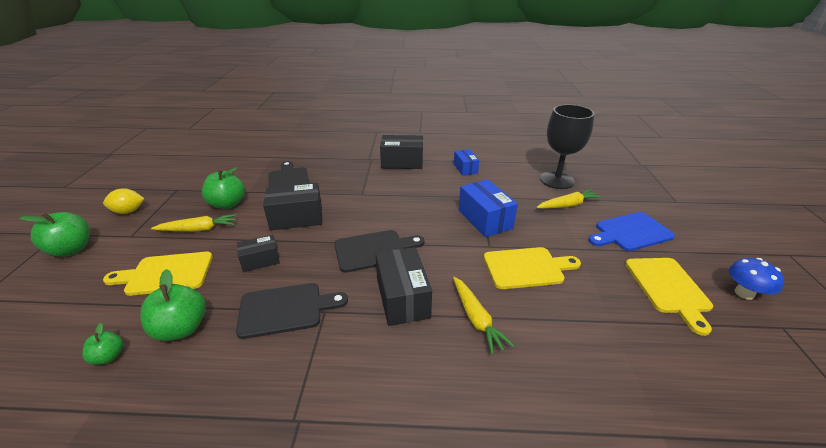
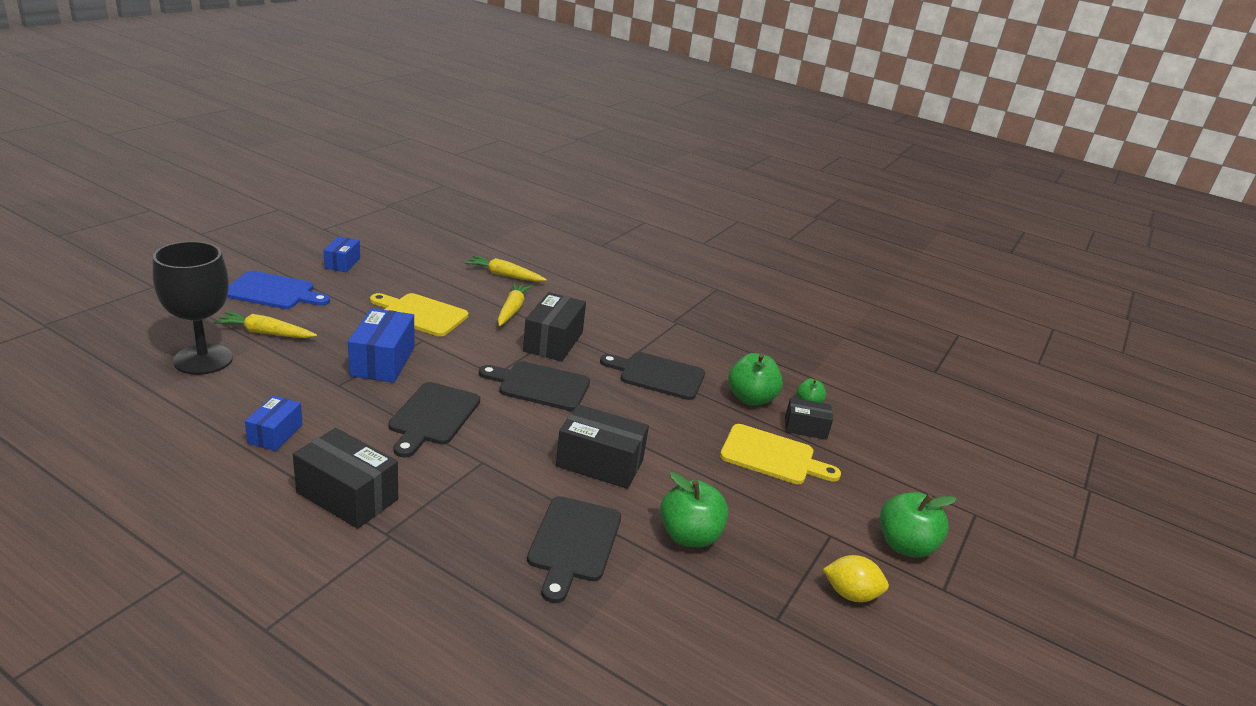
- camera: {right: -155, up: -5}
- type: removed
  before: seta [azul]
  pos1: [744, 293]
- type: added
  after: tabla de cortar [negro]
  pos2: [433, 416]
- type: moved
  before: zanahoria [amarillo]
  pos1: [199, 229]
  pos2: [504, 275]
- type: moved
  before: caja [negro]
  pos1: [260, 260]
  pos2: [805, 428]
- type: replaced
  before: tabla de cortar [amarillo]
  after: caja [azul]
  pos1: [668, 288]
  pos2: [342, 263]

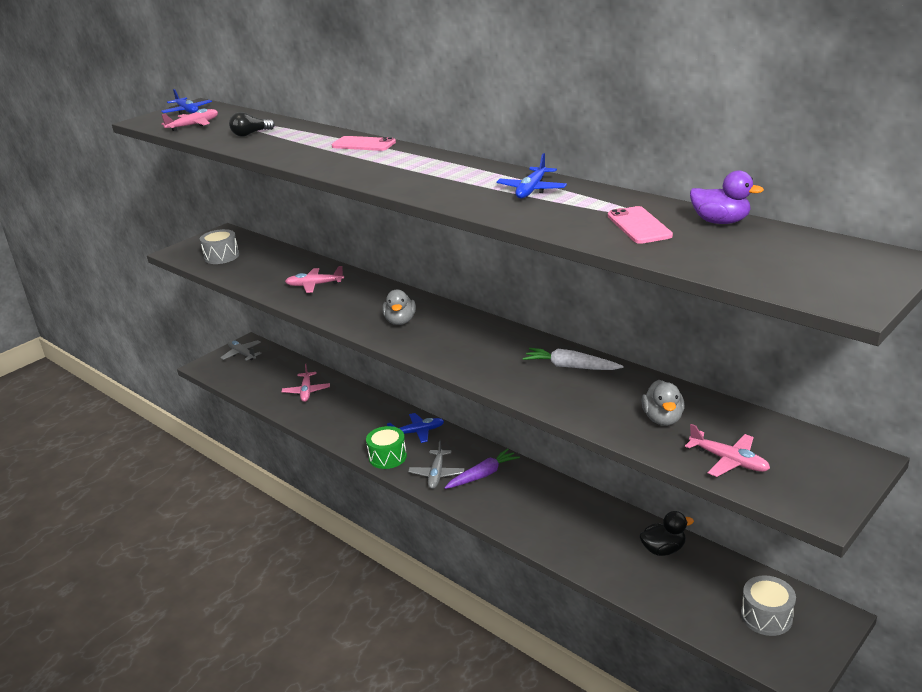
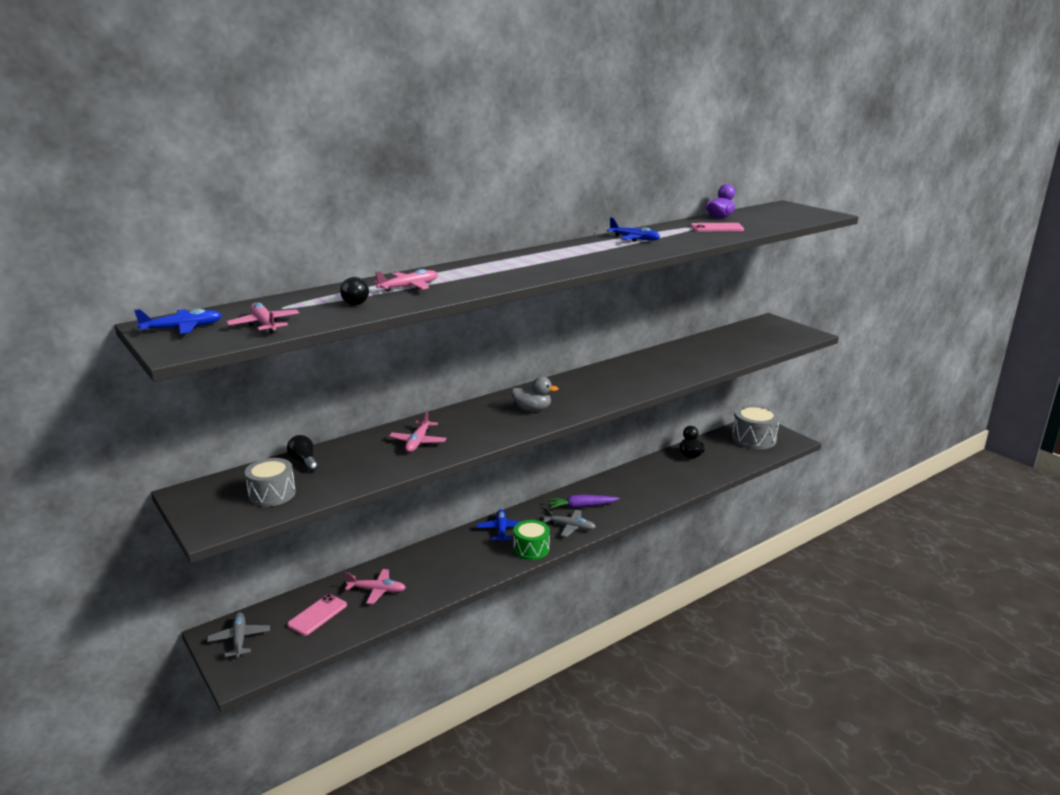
- camera: {right: -80, up: -5}
- type: removed
  before: zanahoria [blanco]
  pos1: [571, 367]
- type: removed
  before: pato [gris]
  pos1: [663, 419]
- type: added
  after: bombilla [negro]
  pos2: [304, 462]
- type: moved
  before: móvil [rosa]
  pos1: [363, 144]
  pos2: [317, 615]
- type: moved
  before: avión [rosa]
  pos1: [728, 461]
  pos2: [409, 287]
- type: turned
  before: avión [gris]
  pos1: [242, 354]
  pos2: [239, 639]
  turn: 105
- type: turned
  before: zanahoria [morado]
  pos1: [483, 475]
  pos2: [581, 506]
  turn: -75
- type: resized
  before: tambor [gris]
  pos1: [766, 616]
  pos2: [754, 439]
  scale: 1.52

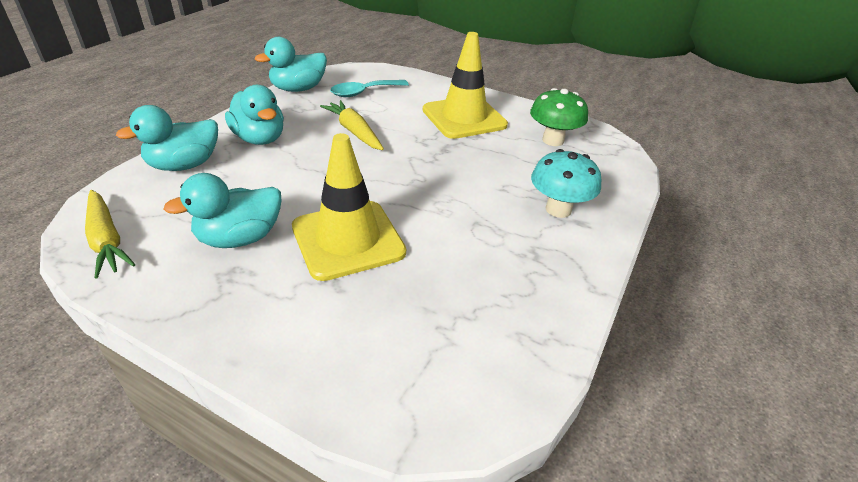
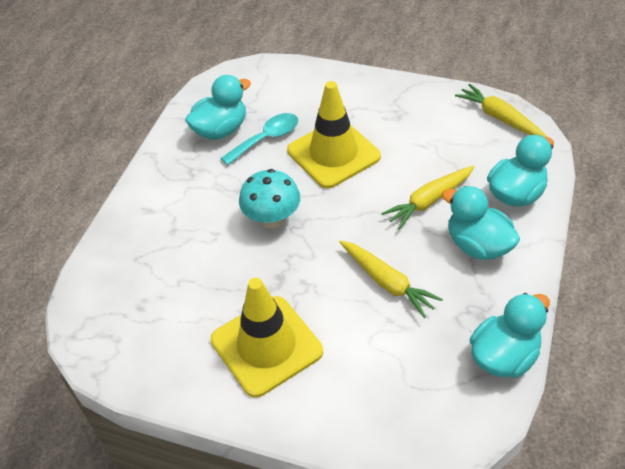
- camera: {right: 175, up: 10}
- type: removed
  before: seta [verde]
  pos1: [553, 140]
- type: added
  after: zanahoria [amarillo]
  pos2: [429, 201]
- type: moved
  before: pato [turquesa]
  pos1: [239, 238]
  pos2: [221, 130]
- type: moved
  before: cuchara [turquesa]
  pos1: [364, 92]
  pos2: [266, 139]
- type: moved
  before: seta [turquesa]
  pos1: [558, 209]
  pos2: [272, 219]

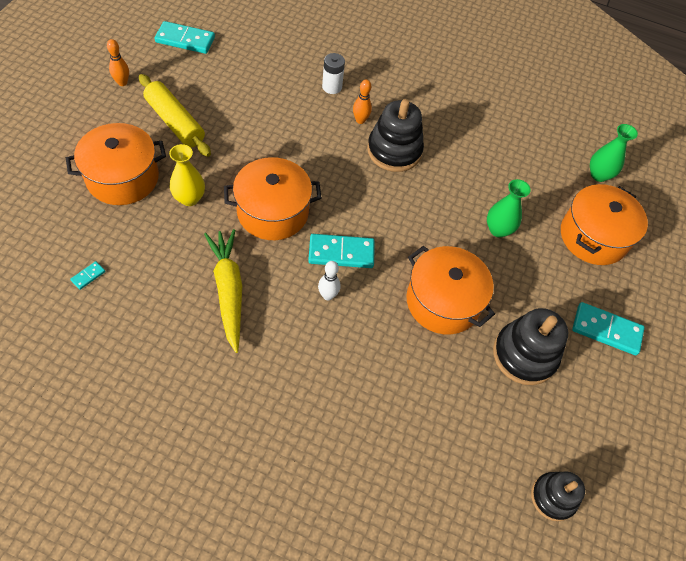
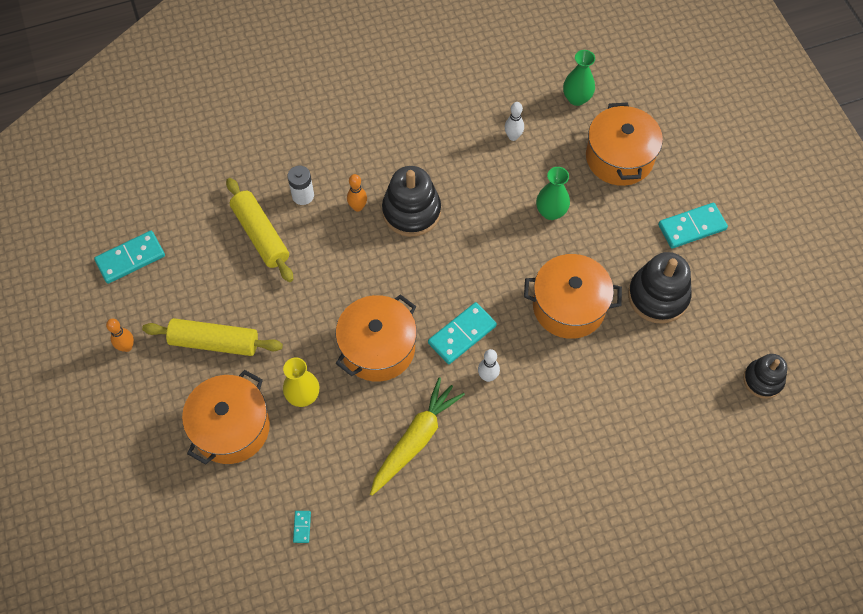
- camera: {right: -35, up: 5}
- type: added
  after: rodillo [amarillo]
  pos2: [260, 235]
- type: added
  after: bolo [blanco]
  pos2: [513, 137]
- type: turned
  before: zanahoria [amarillo]
  pos1: [228, 291]
  pos2: [415, 439]
  turn: 90

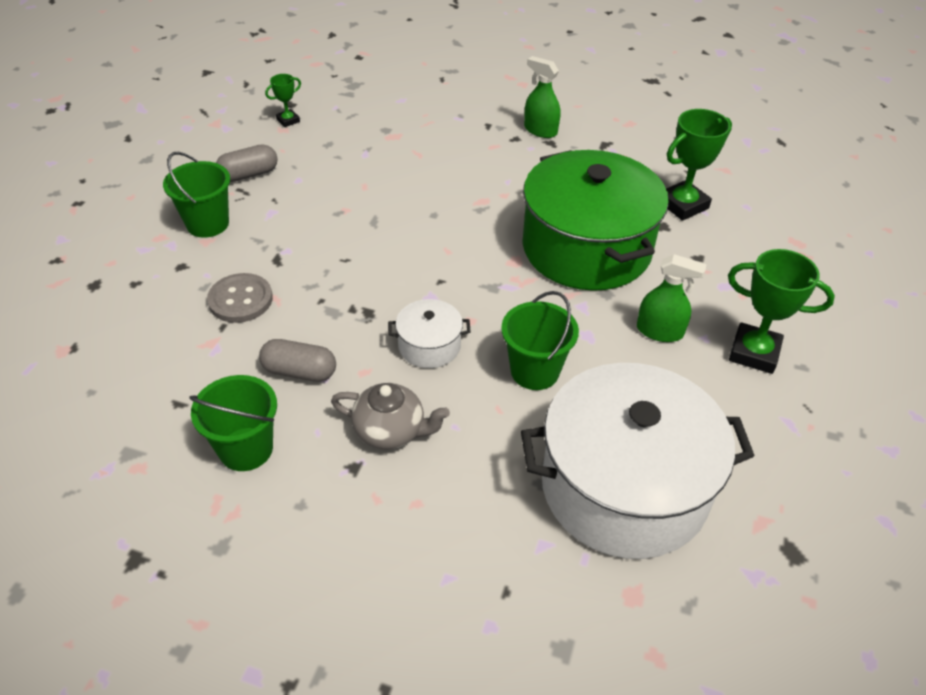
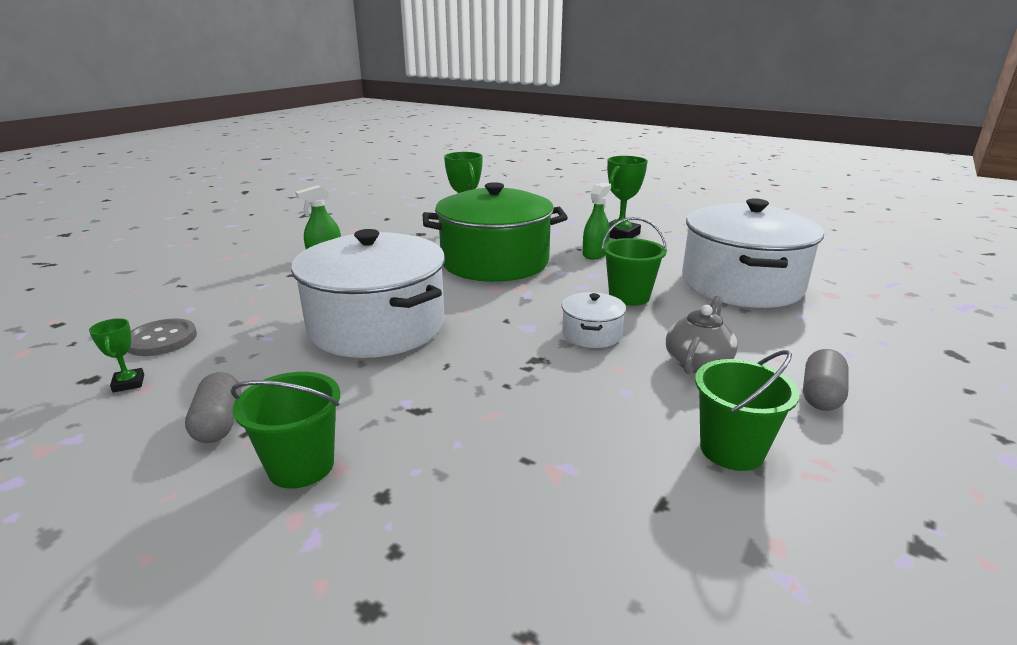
- camera: {right: -75, up: -20}
- type: added
  after: olla [blanco]
  pos2: [377, 326]
- type: moved
  before: botón [gris]
  pos1: [240, 300]
  pos2: [161, 339]
- type: moved
  before: cápsula [gris]
  pos1: [299, 372]
  pos2: [821, 395]

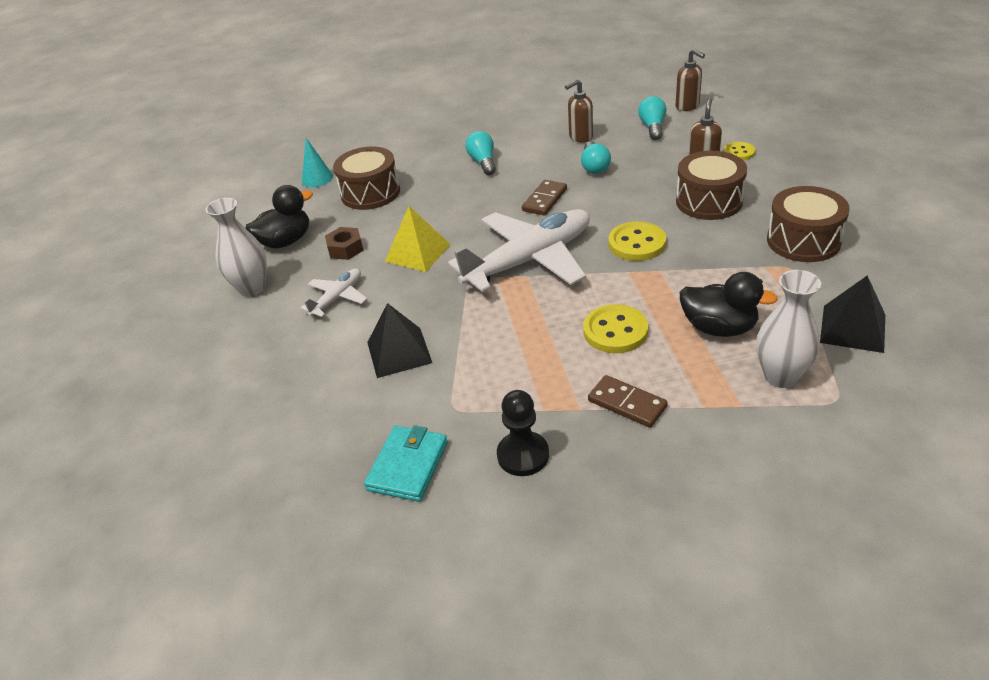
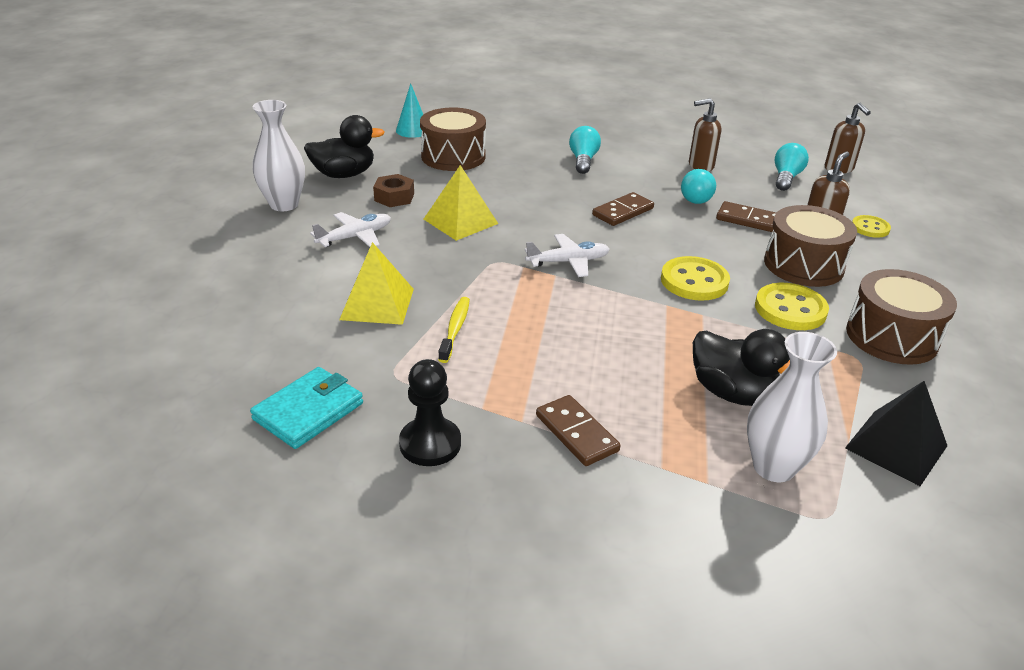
- camera: {right: 15, up: -5}
- type: added
  after: cepillo de dientes [amarillo]
  pos2: [455, 329]
- type: added
  after: ficha de dominó [marrón]
  pos2: [748, 220]
- type: moved
  before: botón [amarillo]
  pos1: [615, 331]
  pos2: [790, 309]
- type: recoloured
  before: pirámide [negro]
  after: pirámide [amarillo]
  pos1: [399, 352]
  pos2: [377, 304]
- type: resized
  before: avión [blanco]
  pos1: [530, 260]
  pos2: [568, 262]
  scale: 0.48

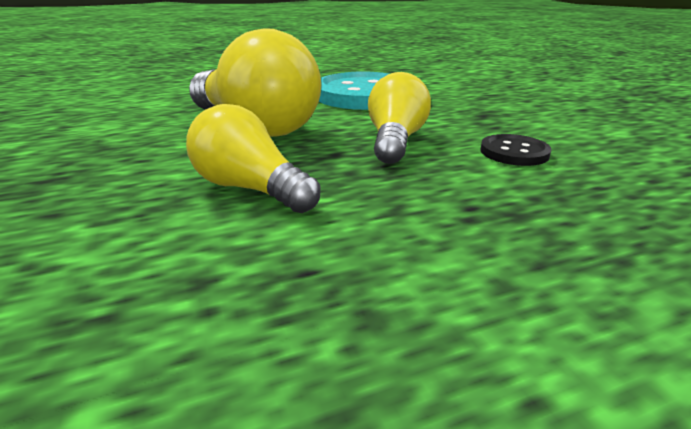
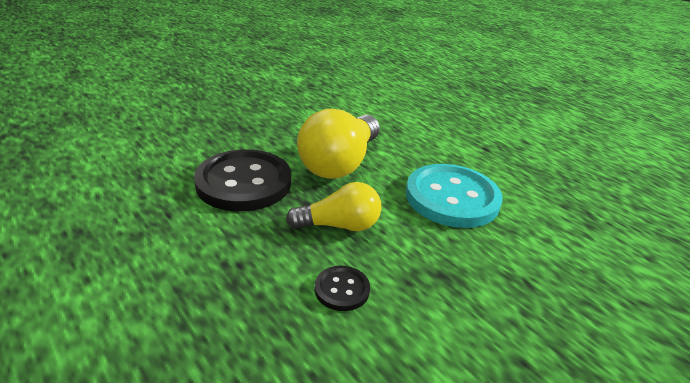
- camera: {right: 70, up: 5}
- type: replaced
  before: bombilla [amarillo]
  after: botón [negro]
  pos1: [250, 189]
  pos2: [244, 183]

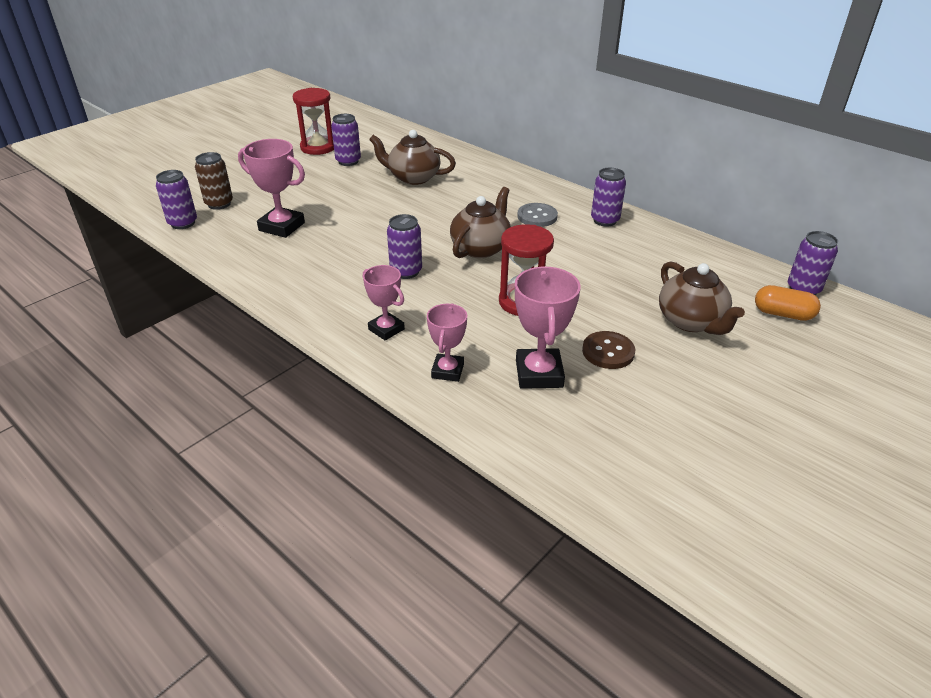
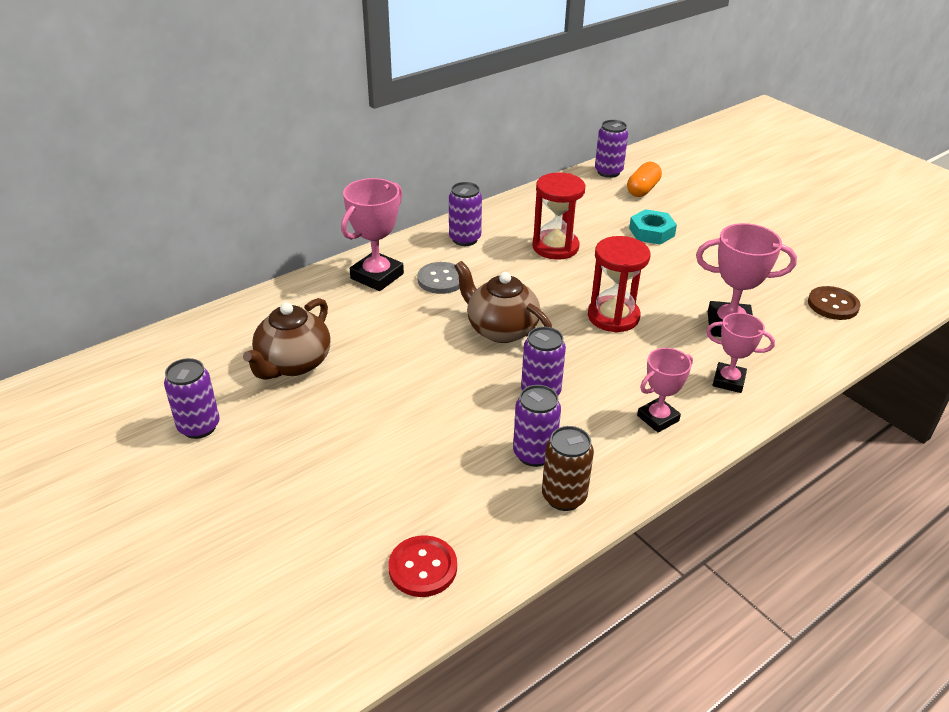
- camera: {right: -80, up: 0}
- type: added
  after: botón [rojo]
  pos2: [423, 568]
- type: moved
  before: lata [morado]
  pos1: [183, 223]
  pos2: [534, 454]
- type: moved
  before: lata [marrón]
  pos1: [219, 204]
  pos2: [564, 497]
- type: moved
  before: trofeo [rosa]
  pos1: [282, 226]
  pos2: [377, 276]
- type: moved
  before: reloj de arena [rojo]
  pos1: [318, 147]
  pos2: [555, 247]
- type: moved
  before: botón [marrón]
  pos1: [608, 352]
  pos2: [833, 305]
- type: replaced
  before: tetera [marrón]
  after: tuerca [turquesa]
  pos1: [691, 322]
  pos2: [651, 232]

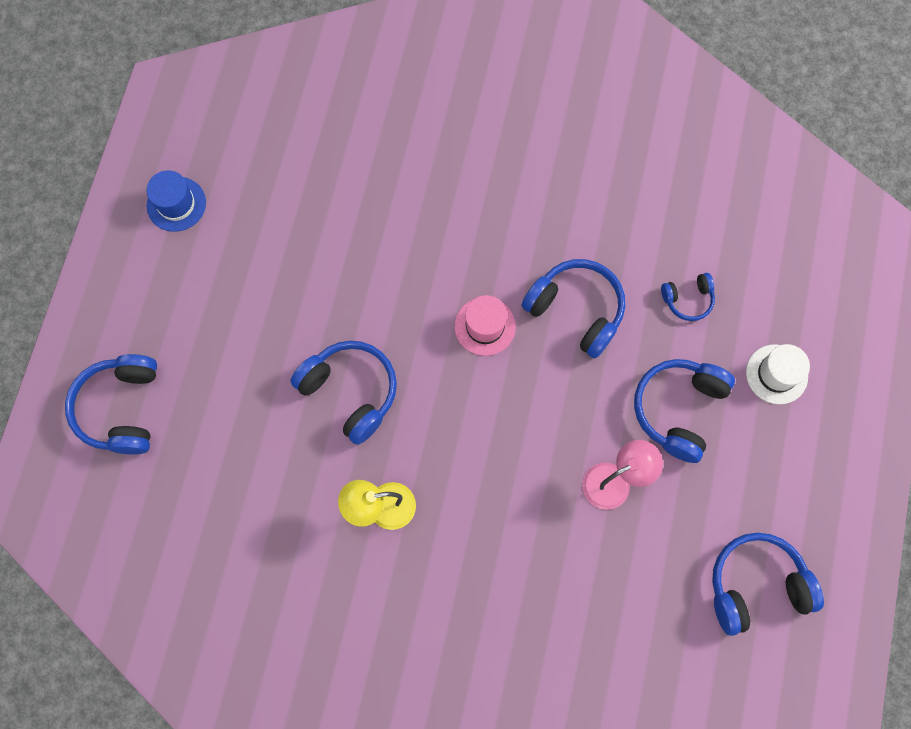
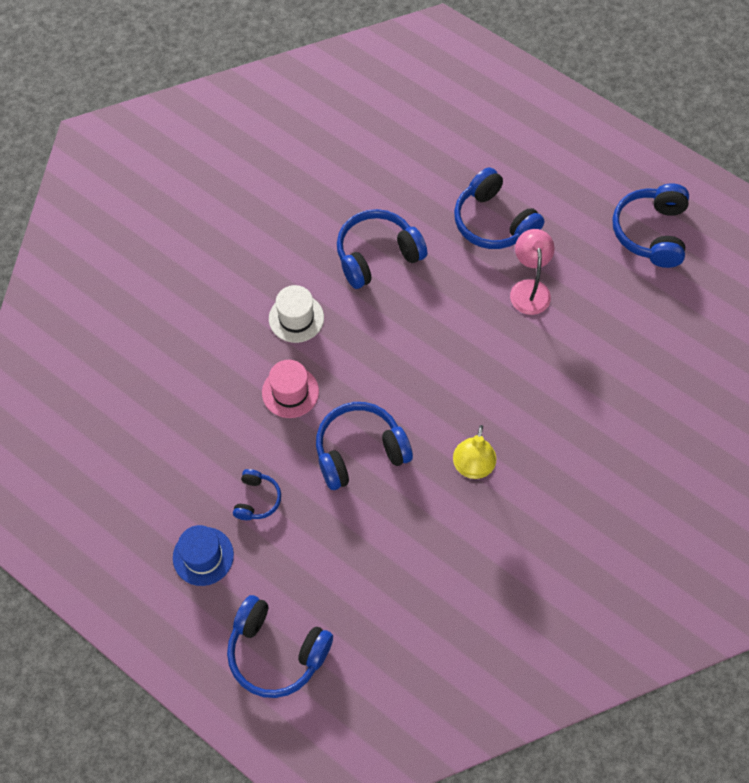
- camera: {right: -65, up: -10}
- type: moved
  before: sombrero [azul]
  pos1: [176, 204]
  pos2: [203, 556]
- type: moved
  before: sombrero [rosa]
  pos1: [485, 326]
  pos2: [290, 392]
- type: moved
  before: auriculares [azul]
  pos1: [688, 299]
  pos2: [257, 499]
- type: moved
  before: sombrero [blanco]
  pos1: [776, 374]
  pos2: [296, 318]

